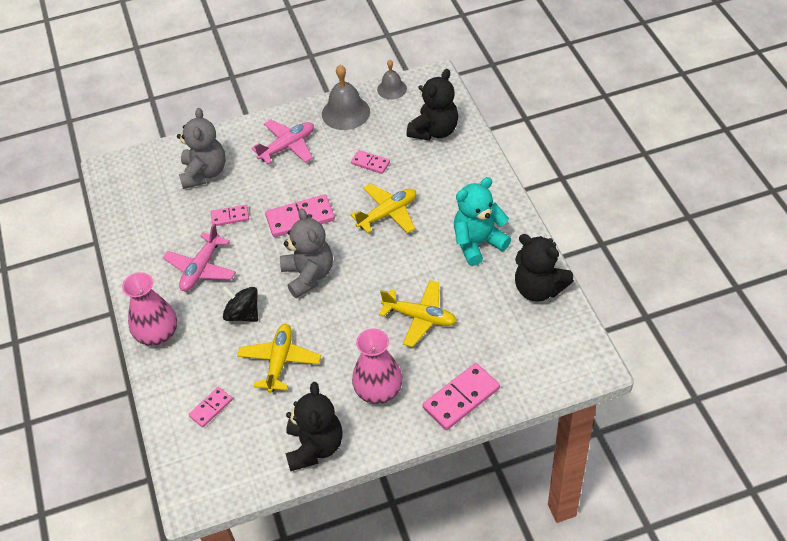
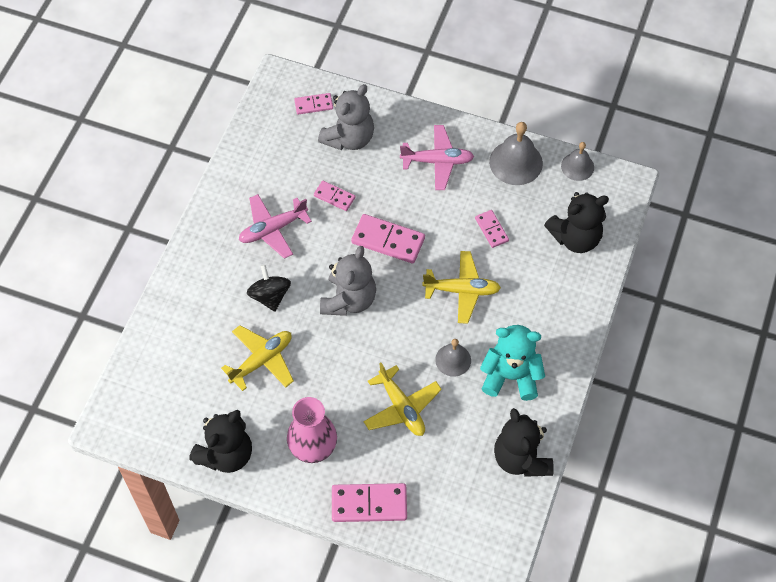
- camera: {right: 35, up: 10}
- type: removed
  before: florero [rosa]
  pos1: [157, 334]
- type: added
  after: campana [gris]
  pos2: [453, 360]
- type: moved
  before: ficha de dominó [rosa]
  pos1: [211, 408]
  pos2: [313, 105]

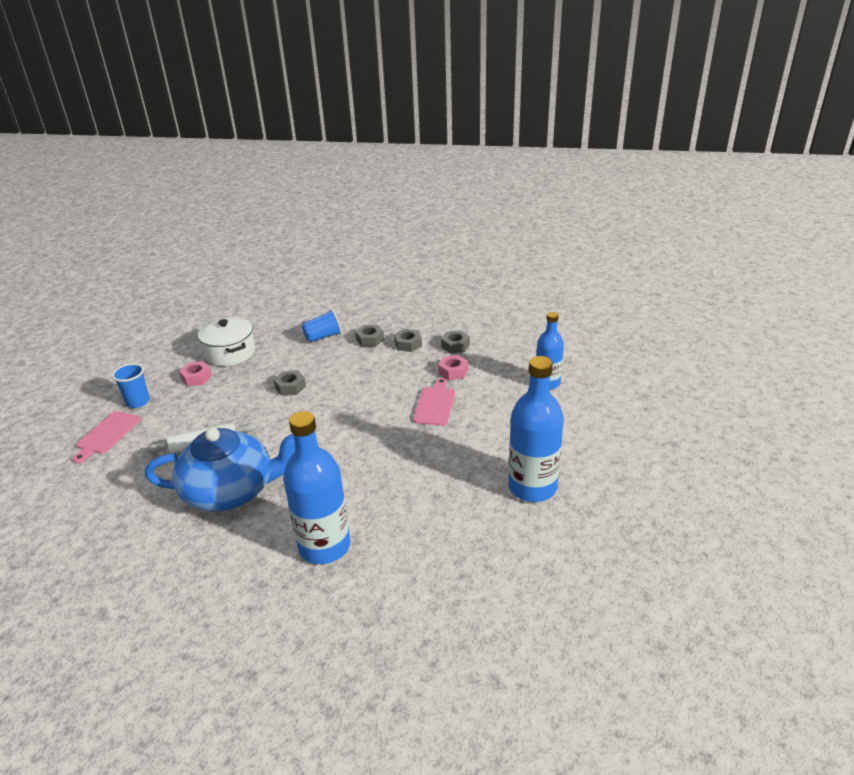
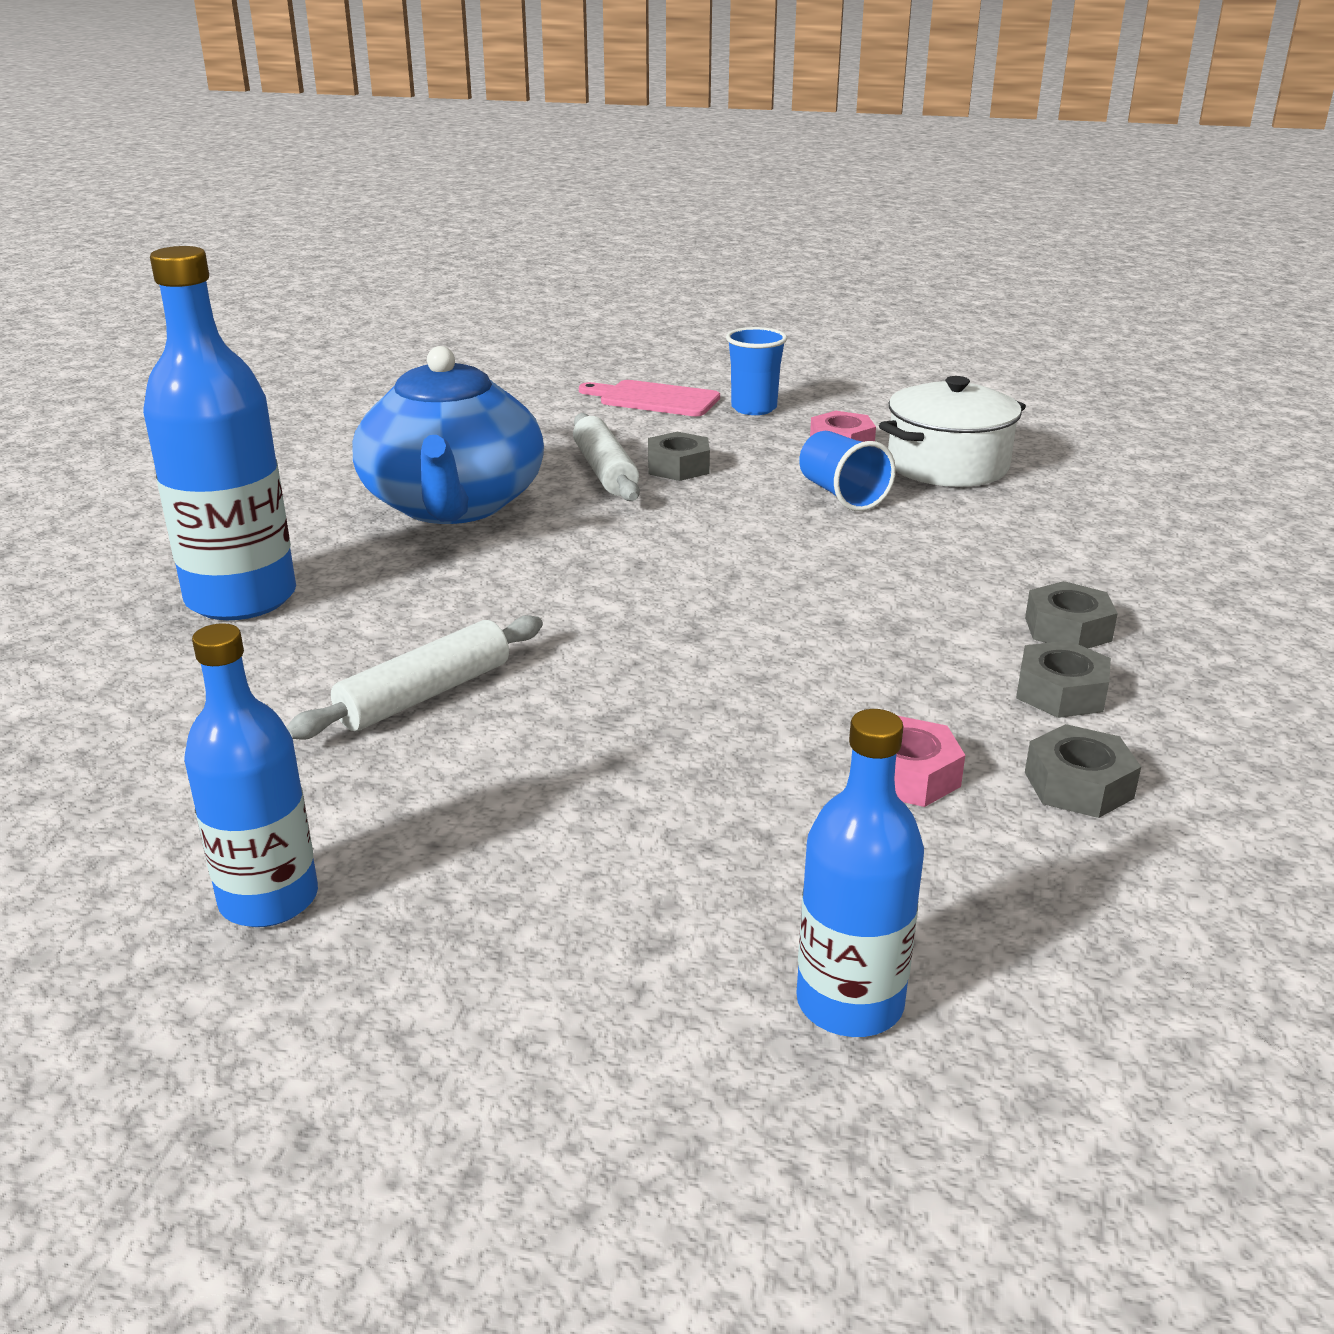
- camera: {right: 90, up: -5}
- type: removed
  before: tabla de cortar [rosa]
  pos1: [435, 404]
- type: added
  after: rodillo [blanco]
  pos2: [425, 695]
- type: moved
  before: tuerca [gris]
  pos1: [290, 387]
  pos2: [678, 467]
- type: moved
  before: vaso [azul]
  pos1: [323, 337]
  pos2: [841, 495]
- type: resized
  before: botella [azul]
  pos1: [532, 487]
  pos2: [269, 899]
  scale: 0.63

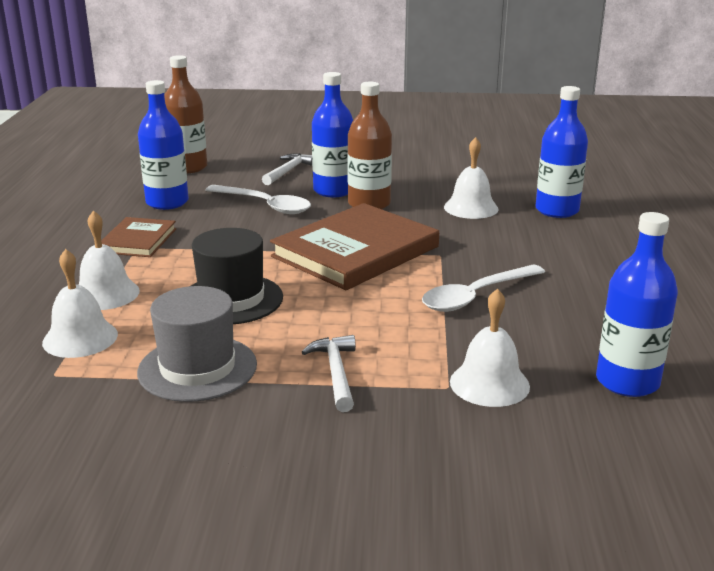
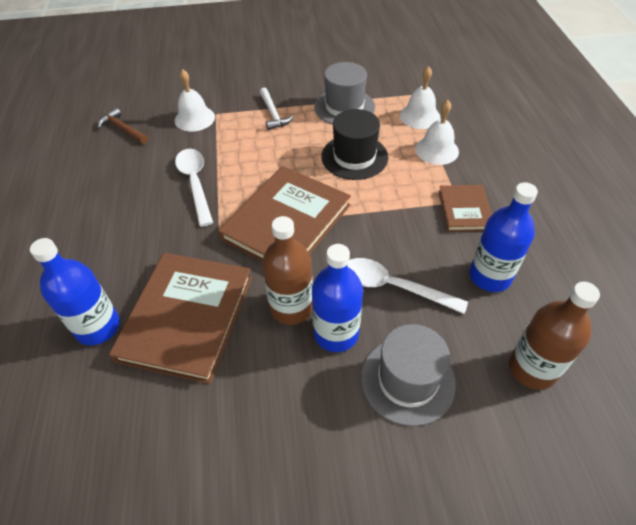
- camera: {right: 170, up: 25}
- type: replaced
  before: martillo [blanco]
  after: sombrero [gris]
  pos1: [288, 171]
  pos2: [407, 380]
- type: replaced
  before: campana [blanco]
  after: libro [marrón]
  pos1: [471, 208]
  pos2: [186, 318]
- type: replaced
  before: botella [azul]
  after: martillo [marrón]
  pos1: [627, 382]
  pos2: [123, 129]
- type: turned
  before: cuchara [blanco]
  pos1: [475, 296]
  pos2: [195, 183]
  turn: -60

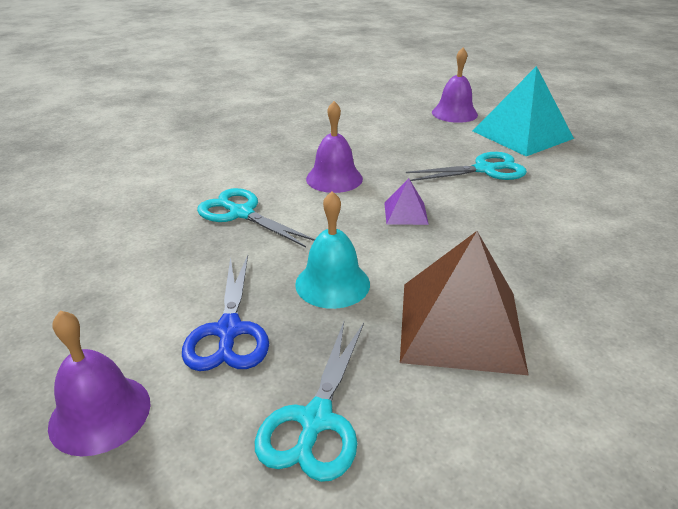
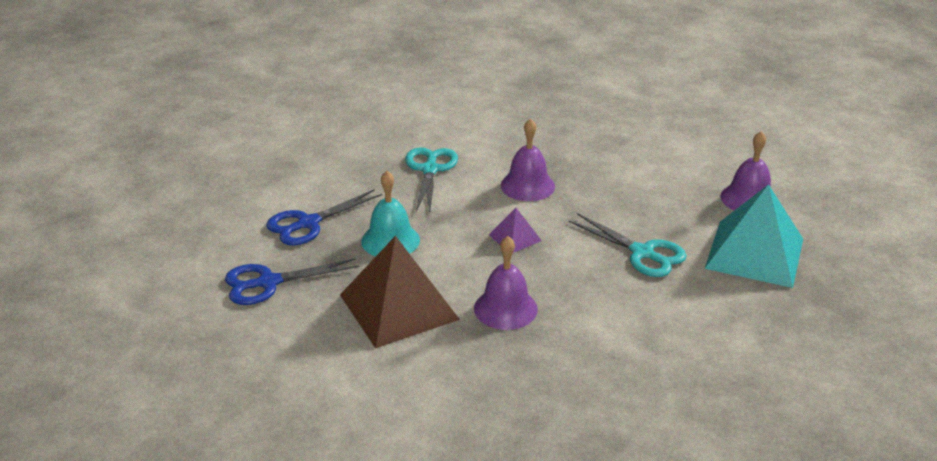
- camera: {right: 55, up: 0}
- type: moved
  before: campana [morado]
  pos1: [100, 413]
  pos2: [505, 308]
- type: recoloured
  before: tijeras [turquesa]
  after: tijeras [azul]
  pos1: [315, 420]
  pos2: [268, 282]

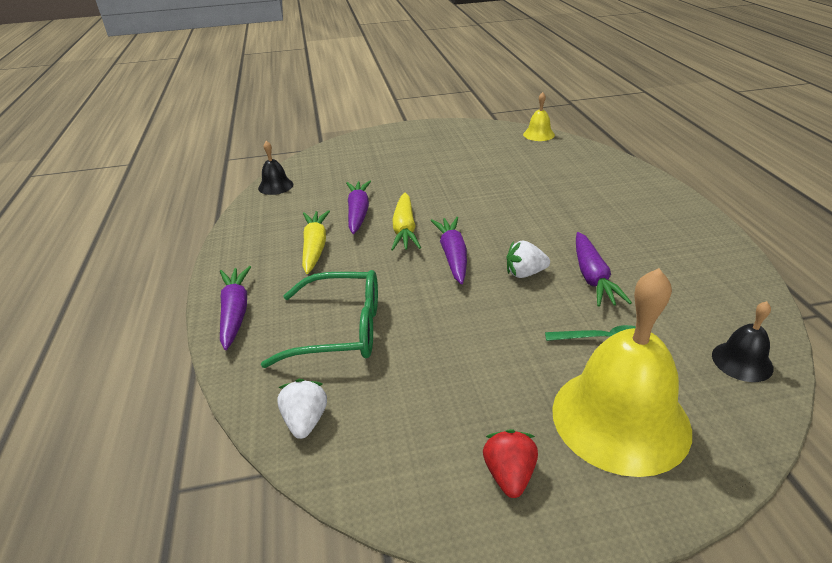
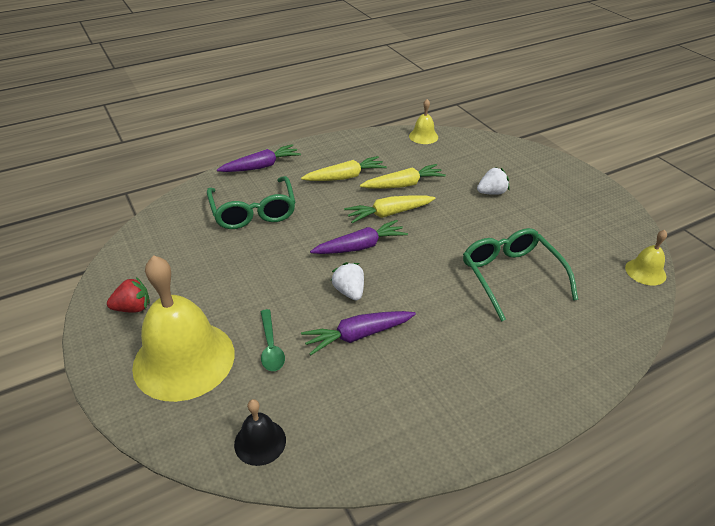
- camera: {right: 70, up: 5}
- type: added
  after: gafas [verde]
  pos2: [510, 275]
- type: moved
  before: fresa [blanco]
  pos1: [305, 421]
  pos2: [491, 192]
- type: recoloured
  before: campana [negro]
  after: campana [amarillo]
  pos1: [275, 186]
  pos2: [423, 136]
- type: recoloured
  before: zanahoria [morado]
  after: zanahoria [amarillo]
  pos1: [358, 213]
  pos2: [403, 185]

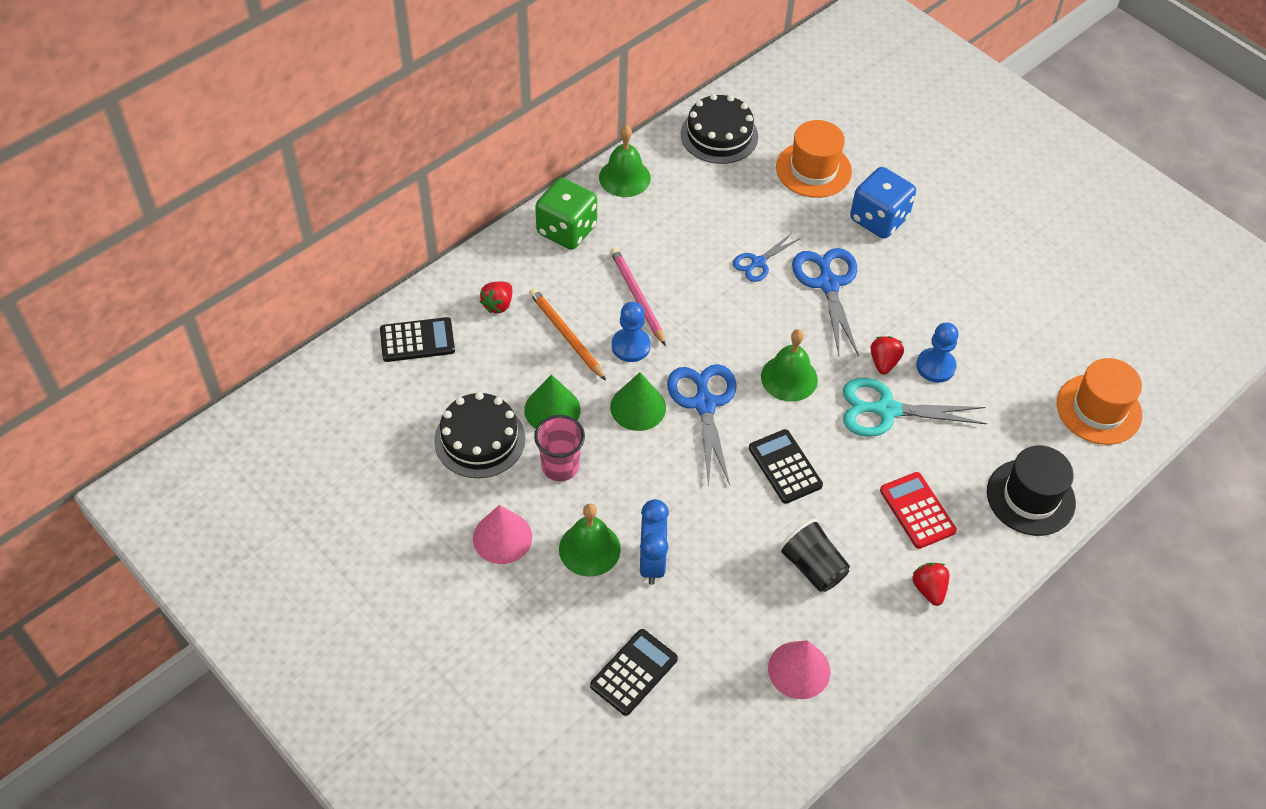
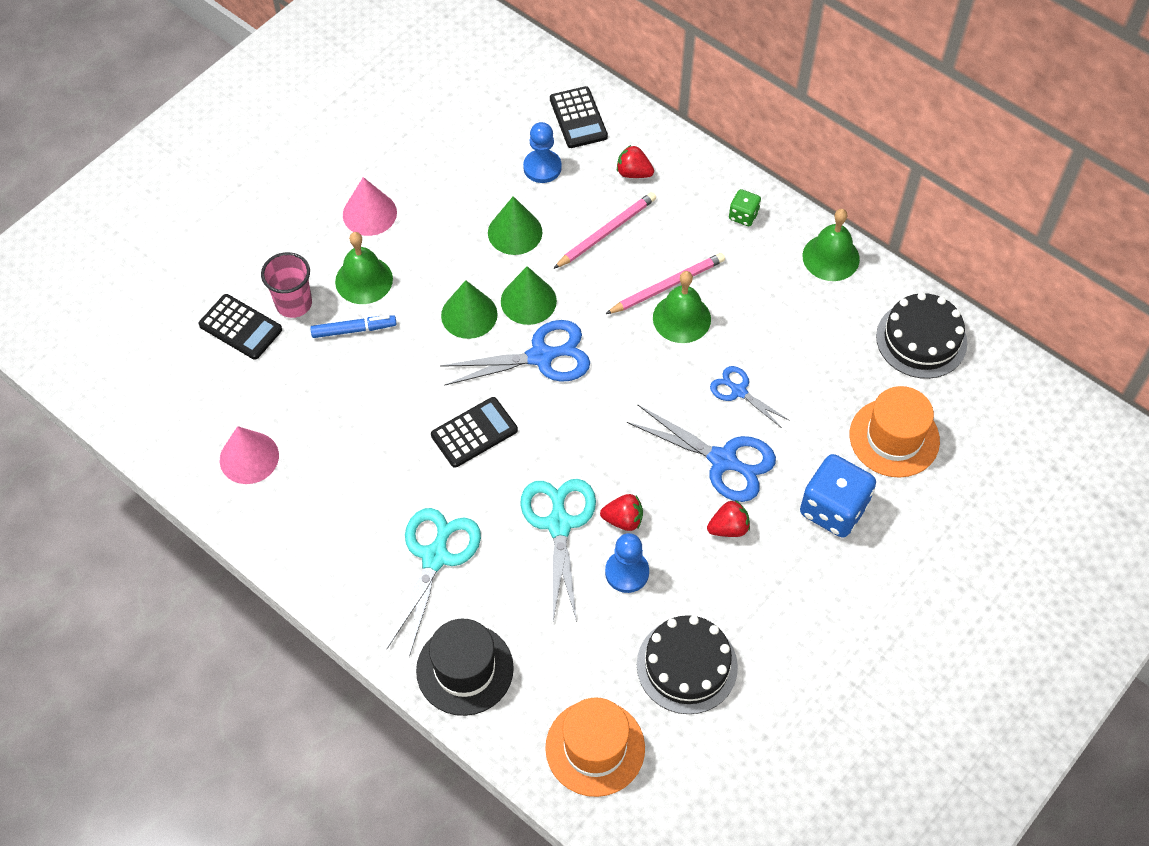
- camera: {right: 85, up: 5}
- type: removed
  before: vaso [negro]
  pos1: [812, 567]
- type: added
  after: cono [verde]
  pos2: [469, 314]
- type: moved
  before: tarta [negro]
  pos1: [479, 439]
  pos2: [687, 665]
- type: moved
  before: vaso [rosa]
  pos1: [560, 466]
  pos2: [294, 303]
- type: moved
  before: peón [azul]
  pos1: [631, 346]
  pos2: [542, 167]
- type: moved
  before: campana [verde]
  pos1: [789, 378]
  pos2: [681, 318]
- type: moved
  before: fresa [rojo]
  pos1: [929, 589]
  pos2: [728, 528]
- type: replaced
  before: despertador [azul]
  after: rotulador [azul]
  pos1: [652, 562]
  pos2: [354, 330]
- type: replaced
  before: calculadora [rojo]
  after: tijeras [turquesa]
  pos1: [917, 510]
  pos2: [435, 556]
- type: recoloured
  before: lápiz [naranja]
  after: lápiz [rosa]
  pos1: [566, 335]
  pos2: [606, 232]
- type: turned
  before: tijeras [azul]
  pos1: [828, 283]
  pos2: [723, 460]
  turn: 45
- type: resized
  before: dado [verde]
  pos1: [566, 230]
  pos2: [743, 215]
  scale: 0.5

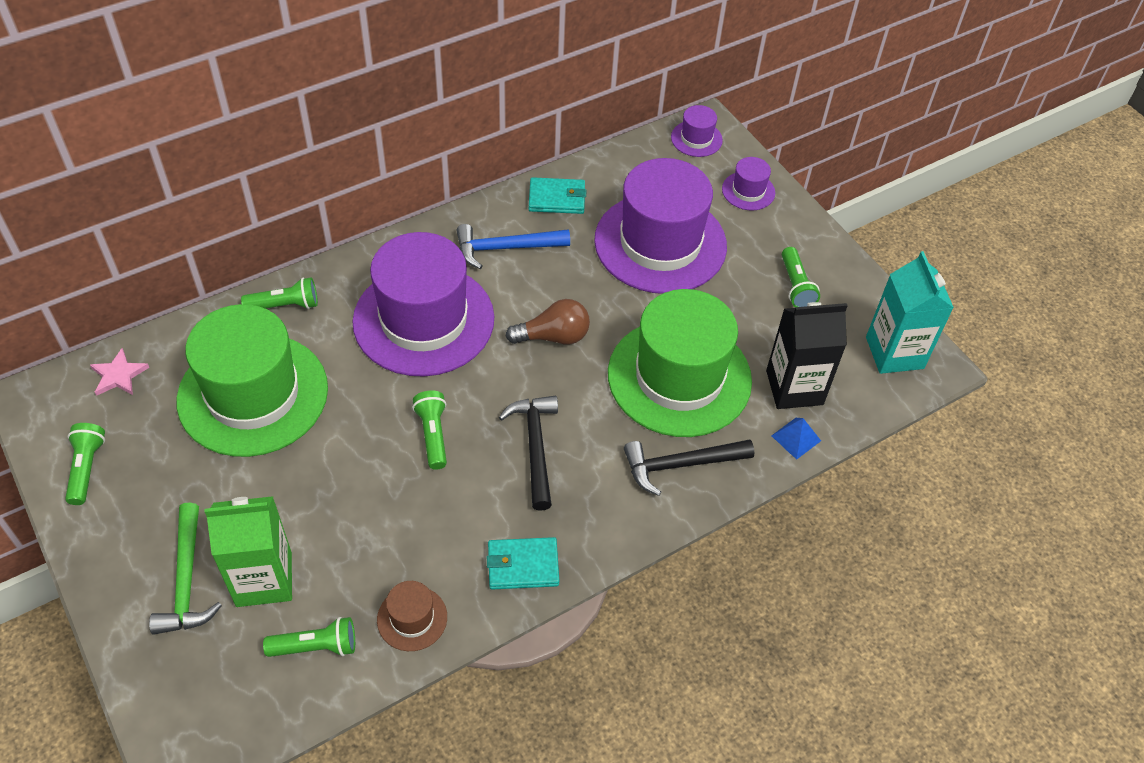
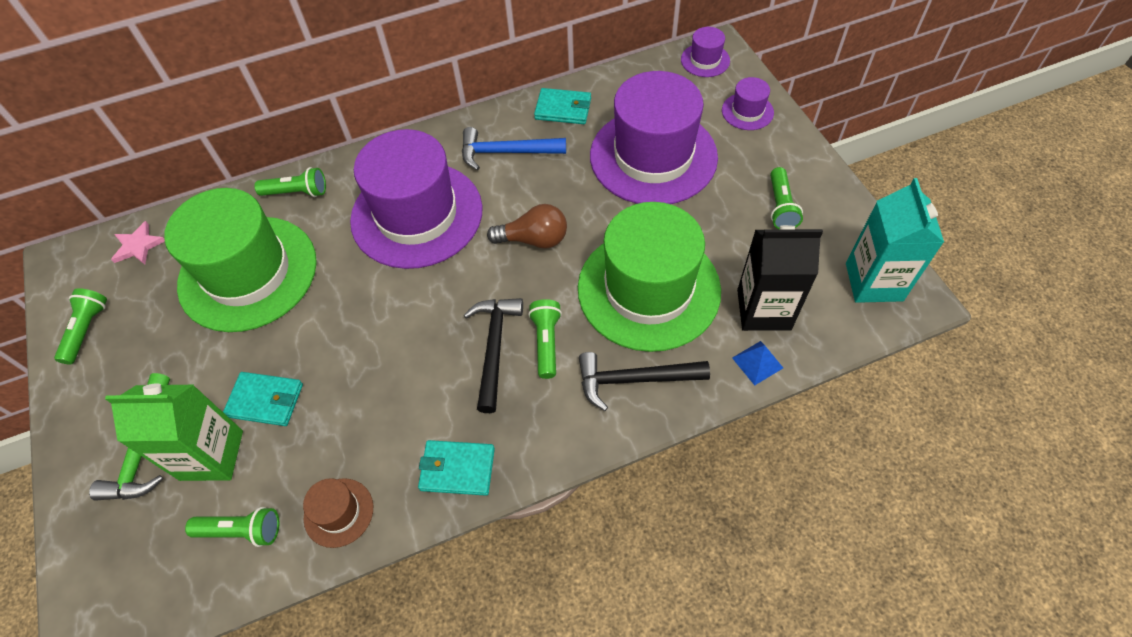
- camera: {right: 15, up: 5}
- type: added
  after: cartera [turquesa]
  pos2: [265, 400]
- type: moved
  before: lámpara de mano [verde]
  pos1: [433, 435]
  pos2: [546, 342]

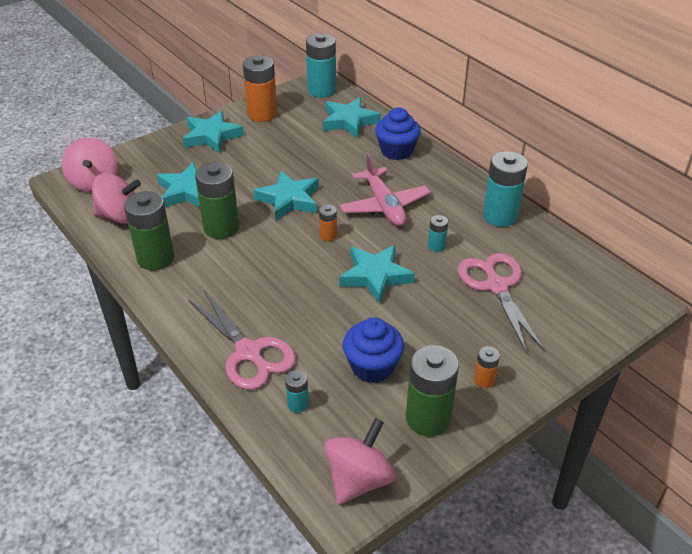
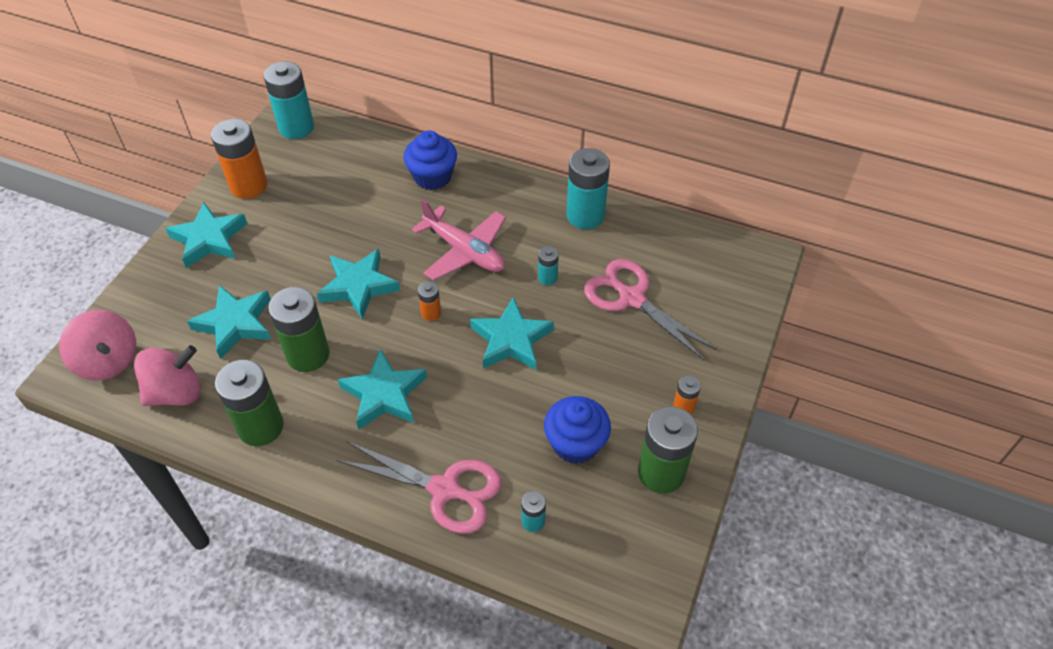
- camera: {right: -30, up: 10}
- type: removed
  before: peonza [rosa]
  pos1: [358, 479]
- type: moved
  before: estrella [turquesa]
  pos1: [349, 121]
  pos2: [384, 394]

